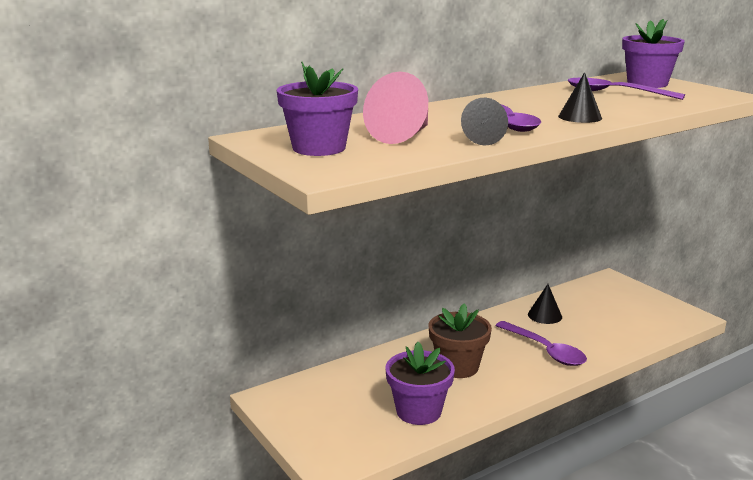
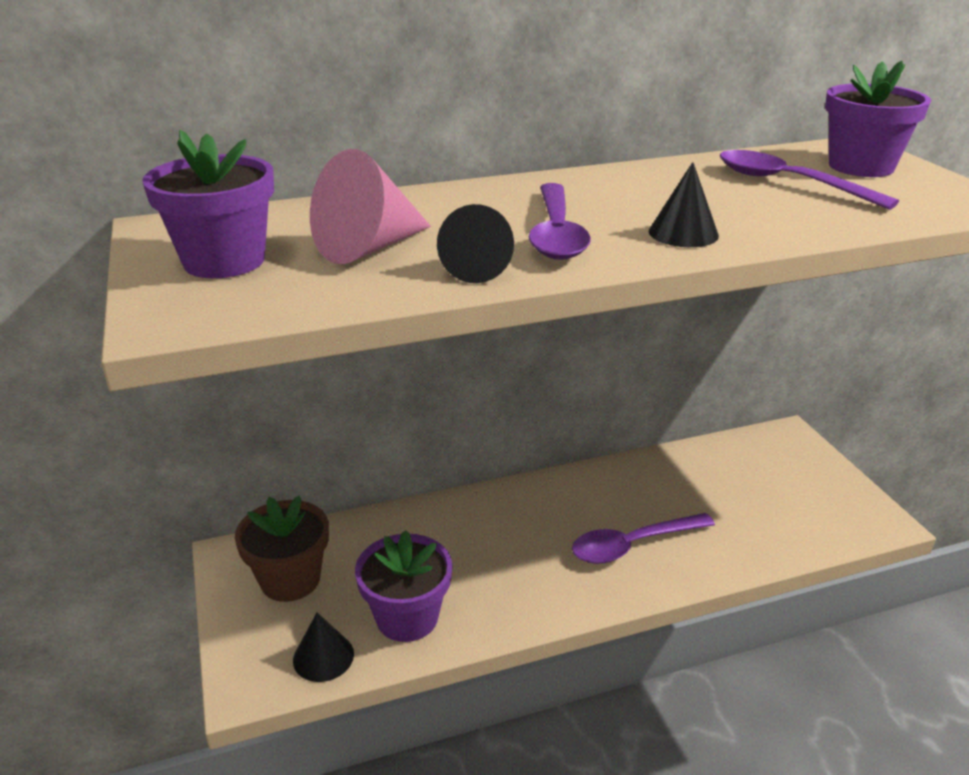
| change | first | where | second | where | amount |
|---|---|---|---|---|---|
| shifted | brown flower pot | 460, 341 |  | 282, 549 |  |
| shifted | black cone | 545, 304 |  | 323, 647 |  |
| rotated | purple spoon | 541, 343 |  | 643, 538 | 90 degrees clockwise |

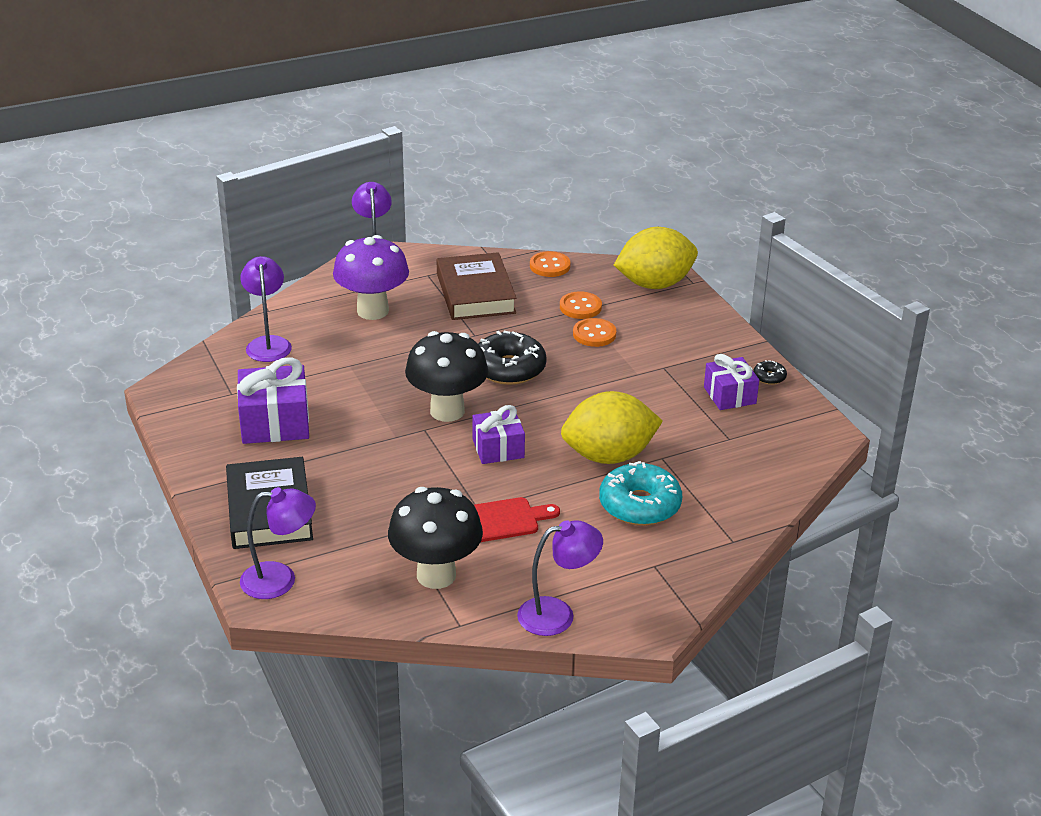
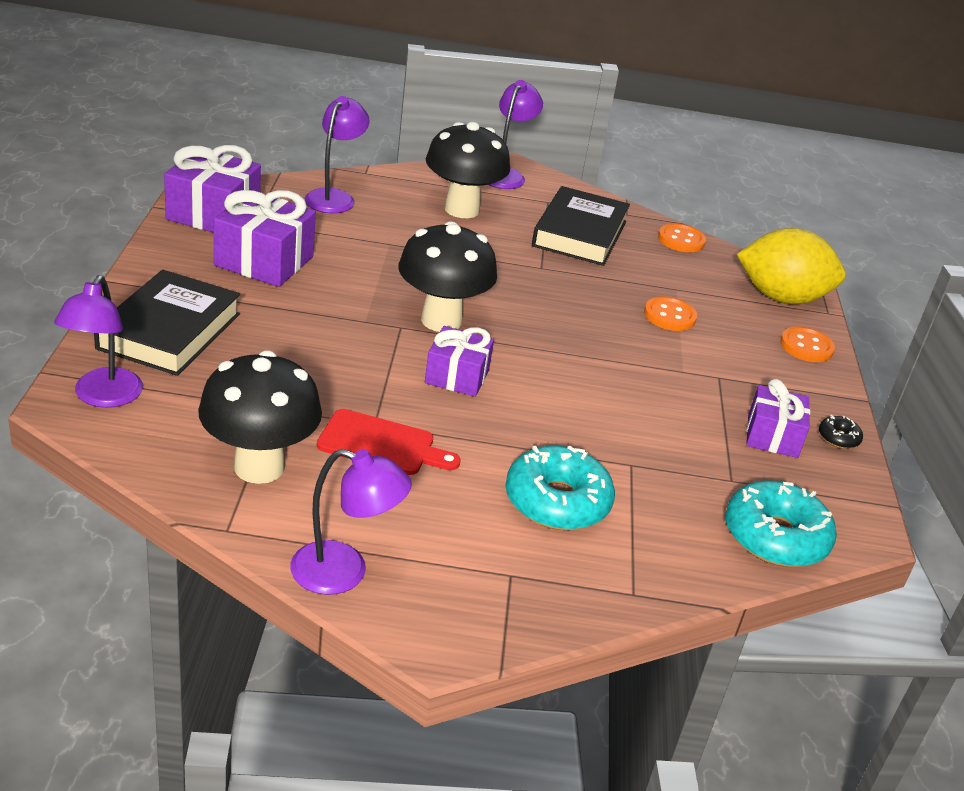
| change | first | where | second | where | amount |
|---|---|---|---|---|---|
| gone | black donut | 512, 358 |  |  |  |
| gone | yellow lemon | 612, 427 |  |  |  |
| new |  |  | purple gift | 212, 189 |  |
| new |  |  | turquoise donut | 781, 524 |  |
| shifted | orange button | 581, 305 |  | 807, 344 |  |
| repainted | purple mushroom | 371, 277 | black mushroom | 468, 170 |  |
| repainted | brown book | 476, 286 | black book | 581, 226 |  |
| rotated | purple lamp | 278, 543 |  | 98, 341 | 75 degrees clockwise |

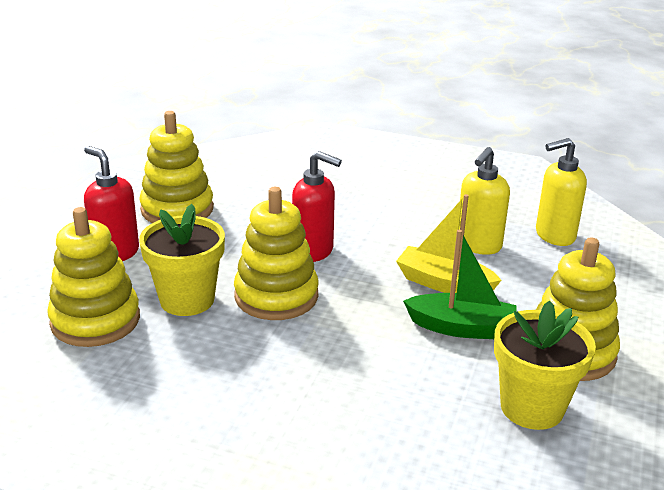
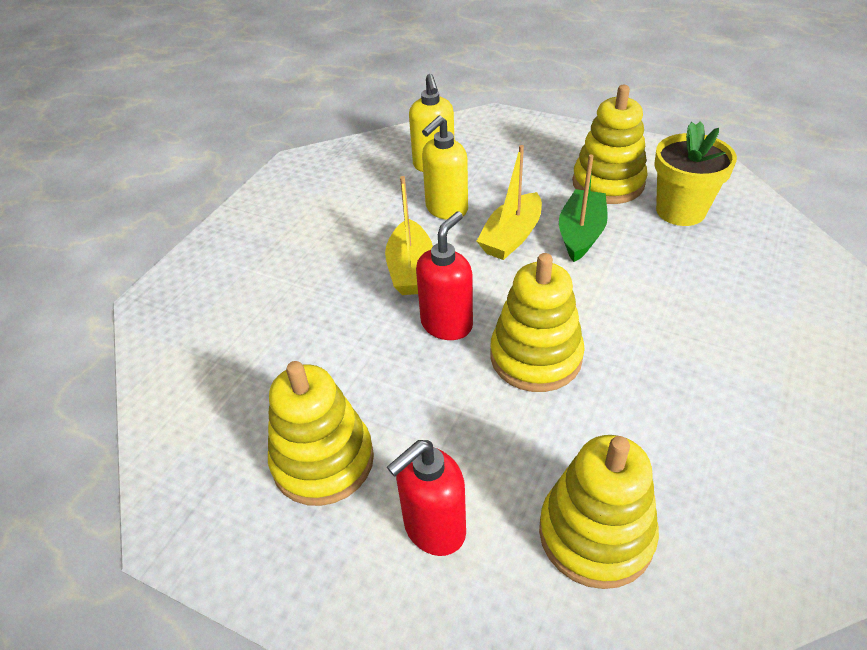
| change | first | where | second | where | amount |
|---|---|---|---|---|---|
| gone | yellow flower pot | 182, 260 |  |  |  |
| new |  |  | yellow boat | 409, 235 |  |
| rotated | yellow soap dispenser | 484, 201 |  | 445, 168 | 90 degrees clockwise |

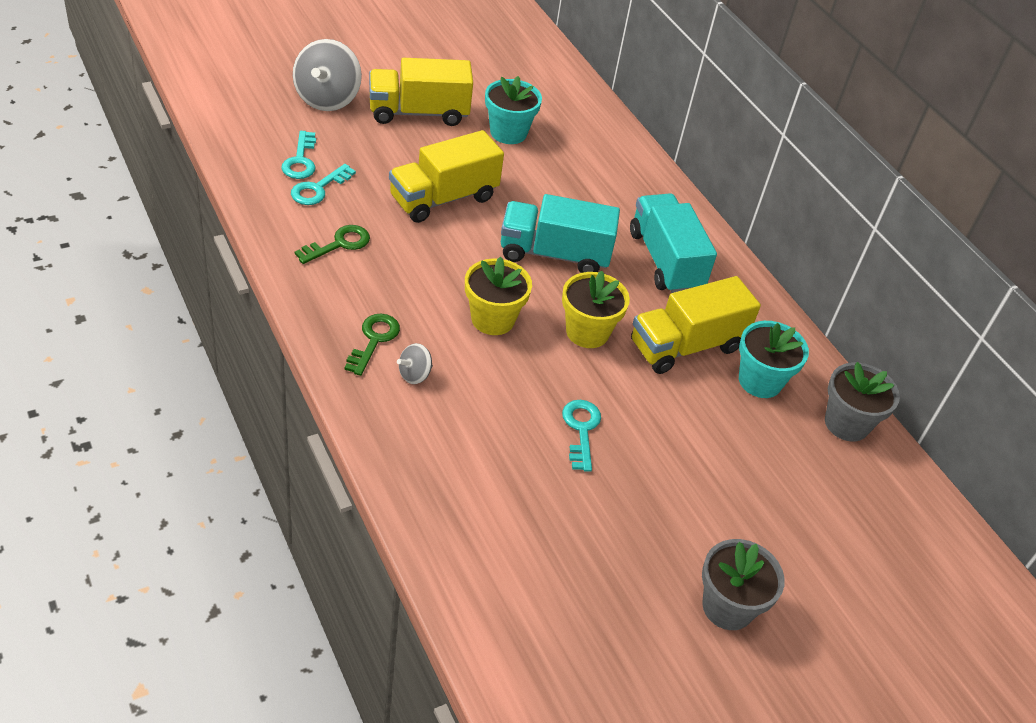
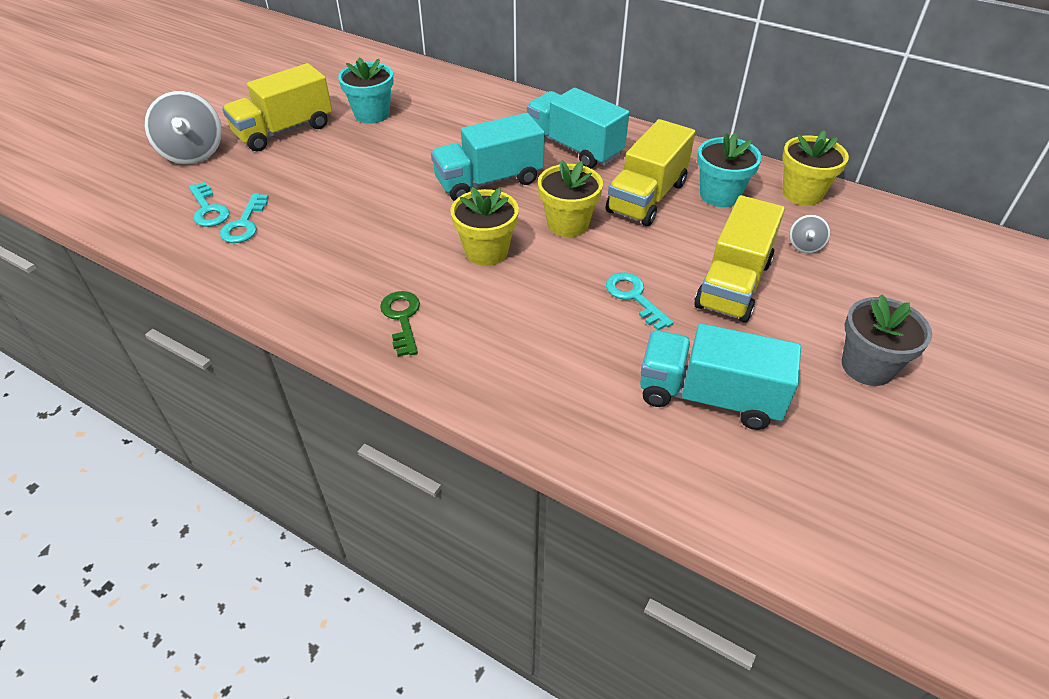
| change | first | where | second | where | amount |
|---|---|---|---|---|---|
| gone | green key | 332, 244 |  |  |  |
| new |  |  | turquoise truck | 720, 376 |  |
| shifted | yellow truck | 446, 176 |  | 739, 259 |  |
| shifted | grey spinning top | 415, 363 |  | 809, 234 |  |
| repainted | grey flower pot | 862, 402 | yellow flower pot | 815, 168 |  |

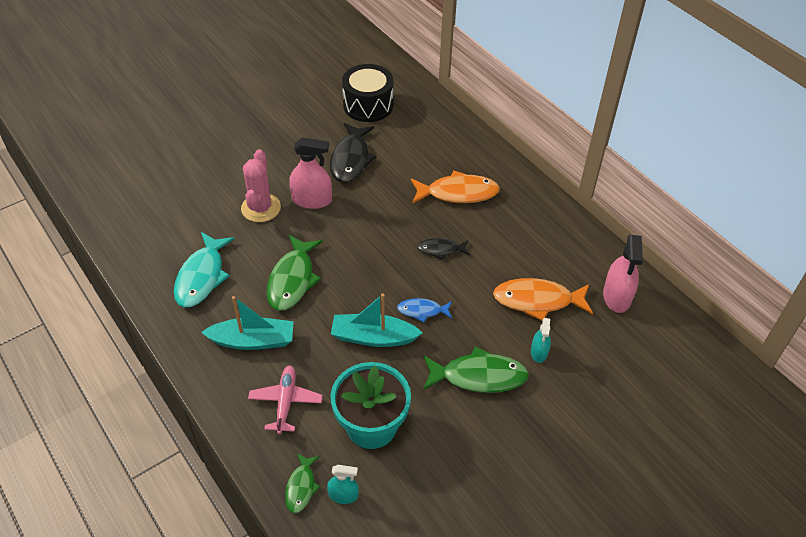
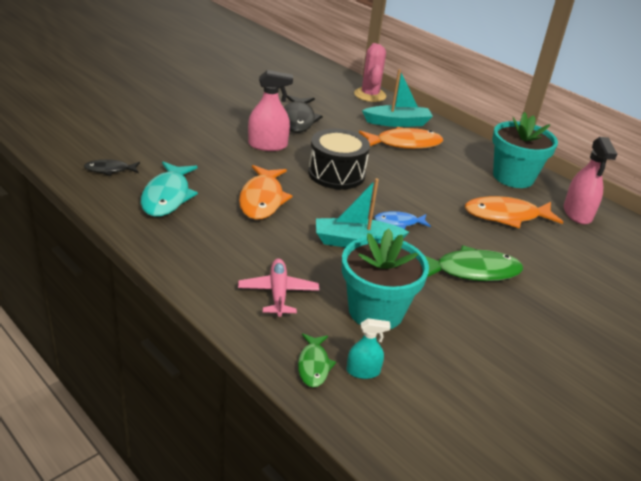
| change | first | where | second | where | amount |
|---|---|---|---|---|---|
| gone | turquoise spray bottle | 541, 340 |  |  |  |
| new |  |  | turquoise flower pot | 525, 150 |  |
| shifted | turquoise boat | 247, 323 |  | 397, 98 |  |
| shifted | pink cactus | 261, 185 |  | 370, 72 |  |
| shifted | black drum | 368, 93 |  | 339, 159 |  |
| shifted | black fish | 443, 249 |  | 112, 167 |  |
| repainted | green fish | 294, 273 | orange fish | 266, 192 |  |

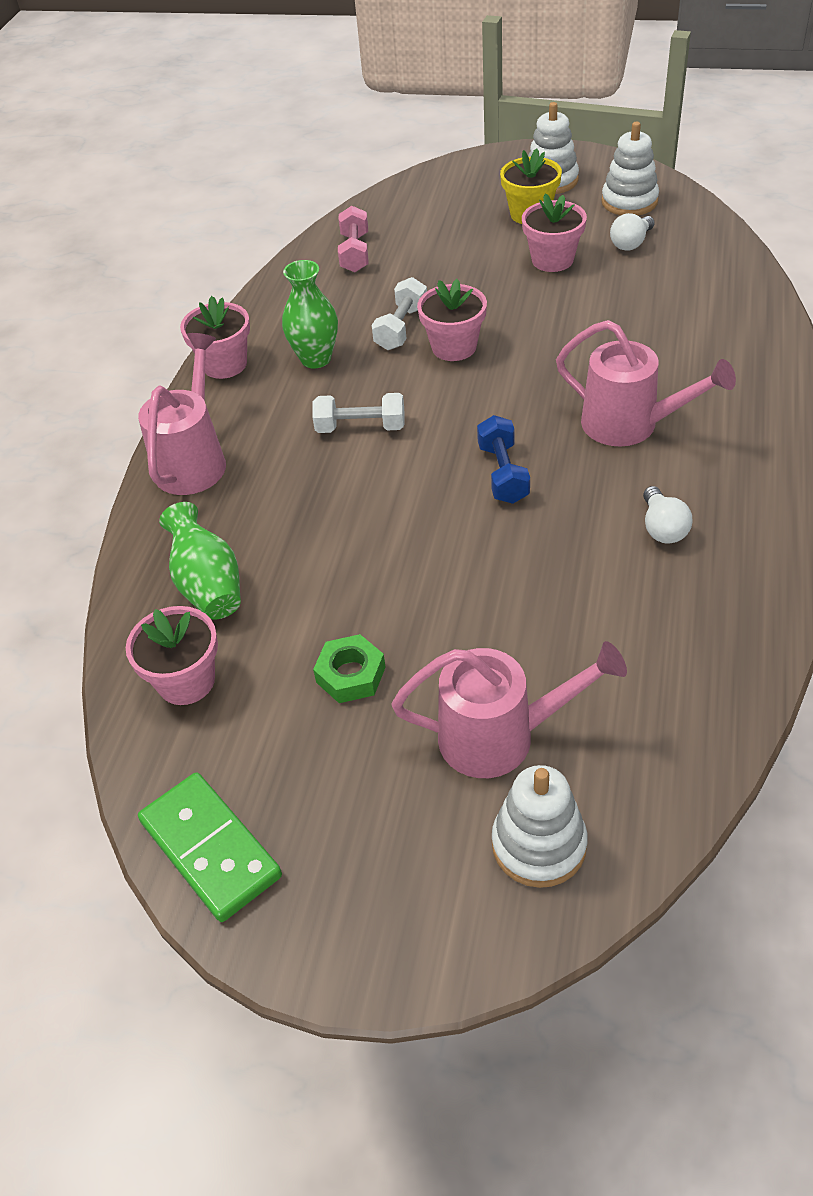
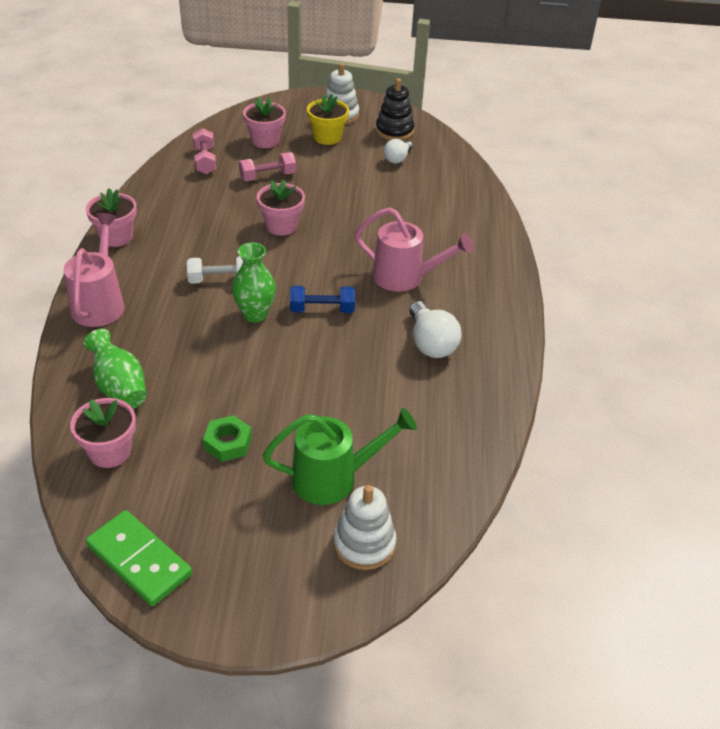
| change | first | where | second | where | amount |
|---|---|---|---|---|---|
| gone | white dumbbell | 399, 313 |  |  |  |
| new |  |  | pink dumbbell | 267, 166 |  |
| shifted | green vase | 310, 314 |  | 254, 282 |  |
| shifted | pink flower pot | 554, 233 |  | 264, 122 |  |
| repainted | pink watering can | 509, 709 | green watering can | 340, 456 |  |
| repainted | white stacking toy | 630, 168 | black stacking toy | 395, 109 |  |
| rotated | blue dumbbell | 503, 459 |  | 322, 299 | 75 degrees counterclockwise |
| scaled | white light bulb | 667, 515 |  | 436, 329 | x1.56 |

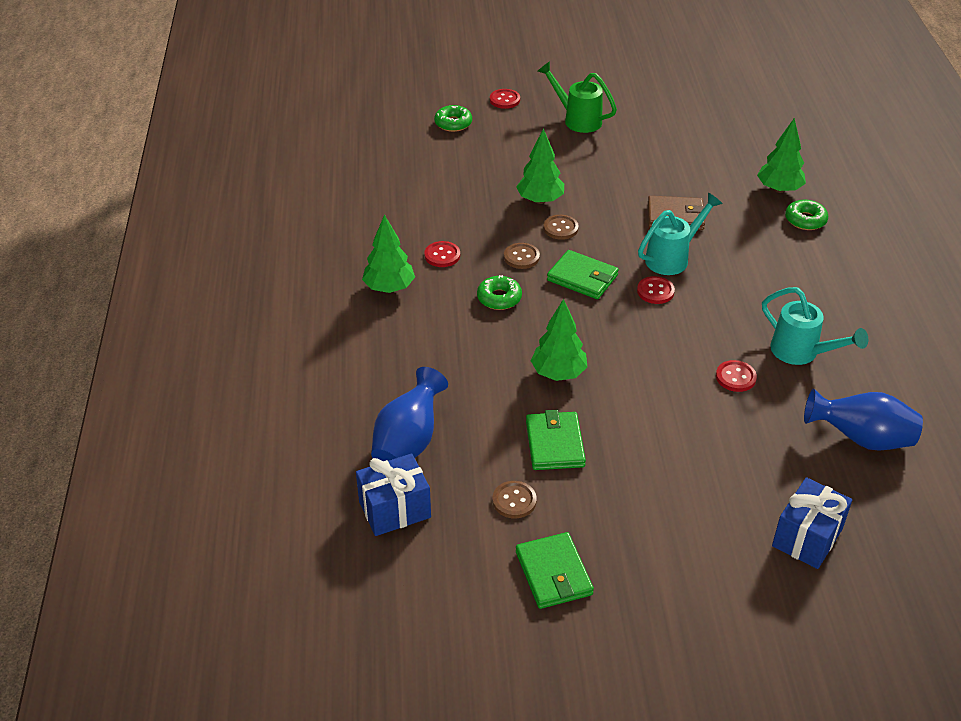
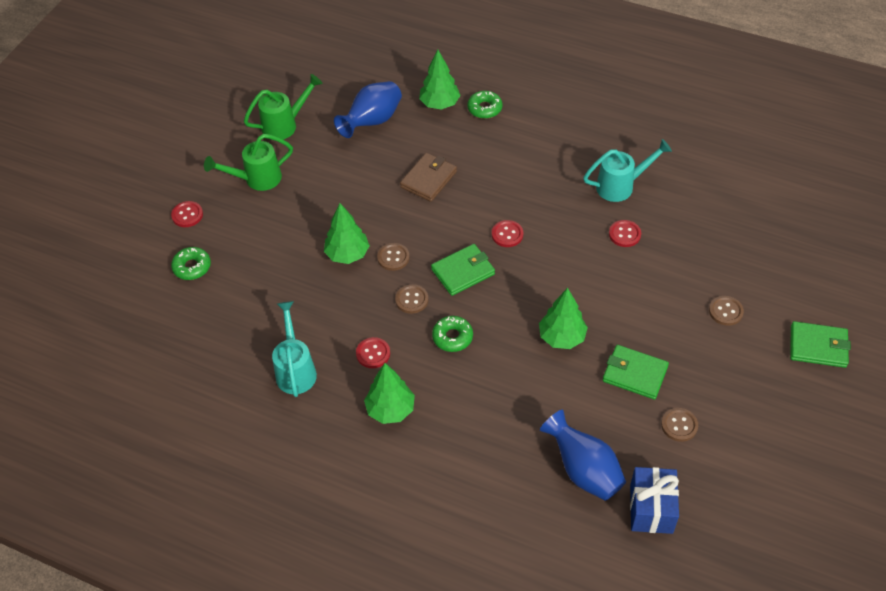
| change | first | where | second | where | amount |
|---|---|---|---|---|---|
| gone | blue gift | 812, 523 |  |  |  |
| new |  |  | green watering can | 283, 107 |  |
| new |  |  | brown button | 726, 311 |  |
| shifted | green wallet | 555, 570 |  | 820, 344 |  |
| shifted | turquoise watering can | 680, 234 |  | 294, 349 |  |
| shifted | blue vase | 863, 419 |  | 368, 109 |  |

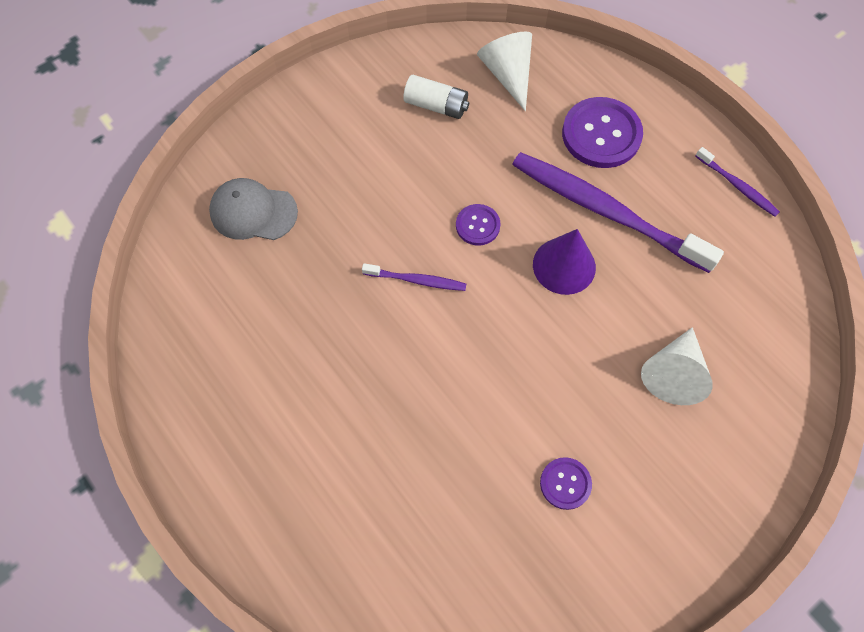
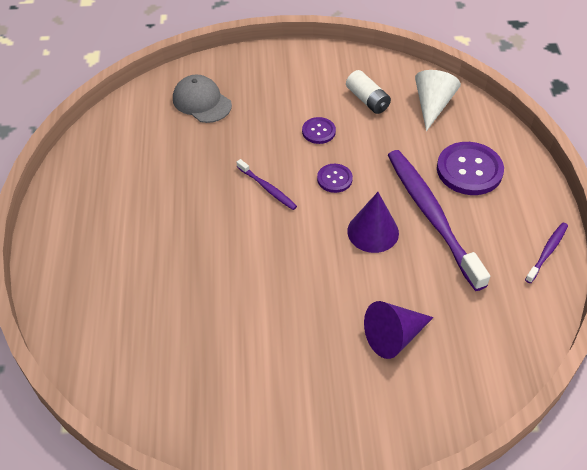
| change | first | where | second | where | amount |
|---|---|---|---|---|---|
| shifted | purple button | 566, 483 |  | 319, 130 |  |
| repainted | white cone | 677, 366 | purple cone | 399, 330 |  |
| rotated | purple toothbrush | 738, 182 |  | 546, 253 | 135 degrees counterclockwise |

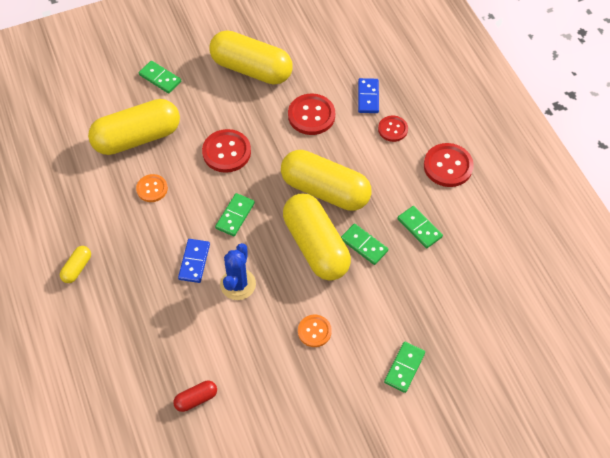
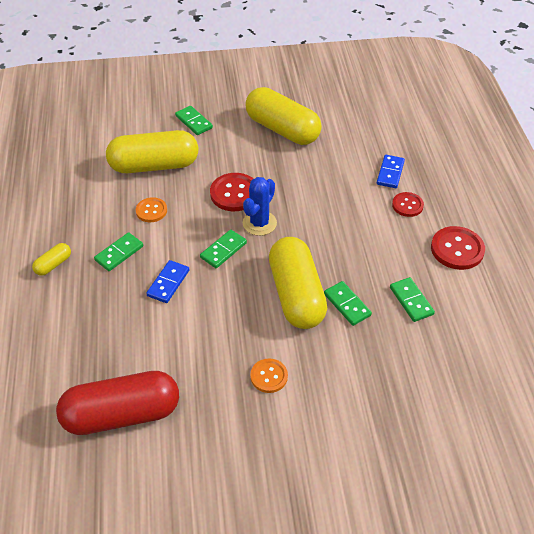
| change | first | where | second | where | amount |
|---|---|---|---|---|---|
| gone | yellow capsule | 326, 180 |  |  |  |
| gone | red button | 311, 114 |  |  |  |
| shifted | blue cactus | 238, 271 |  | 260, 206 |  |
| shifted | green domino | 404, 367 |  | 118, 251 |  |
| scaled | red capsule | 195, 396 |  | 117, 403 | x2.36 |

